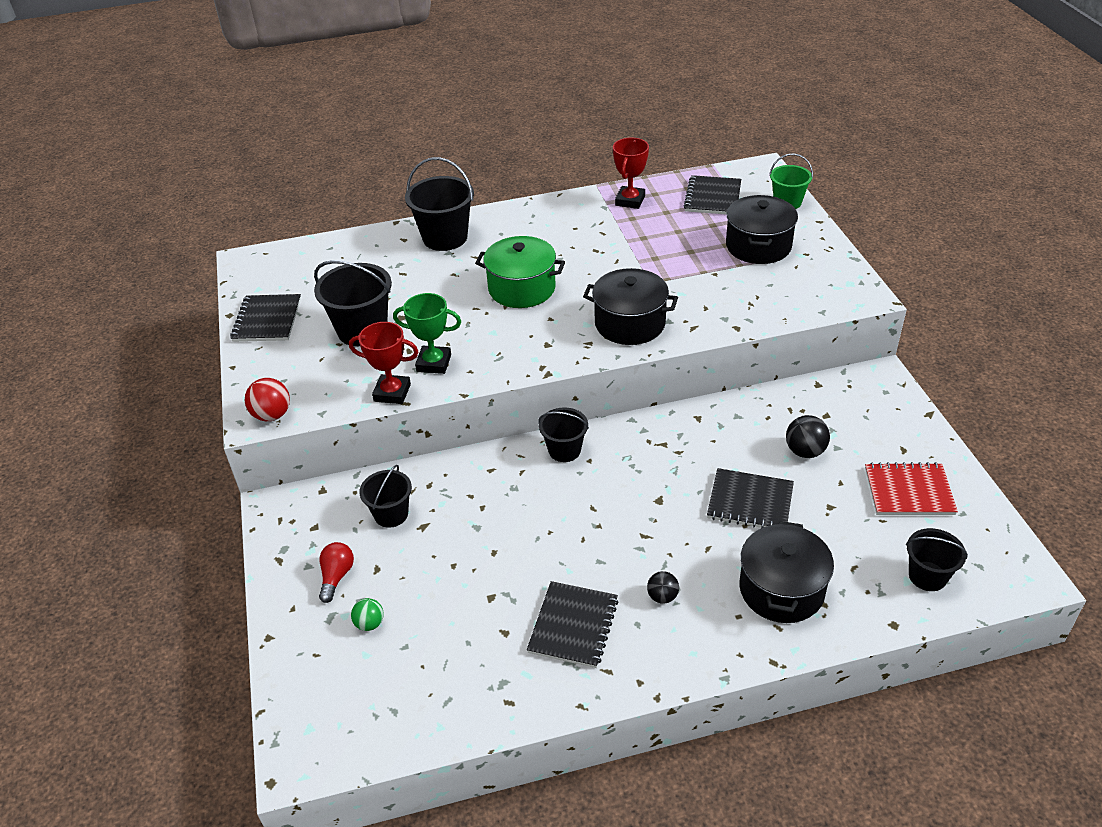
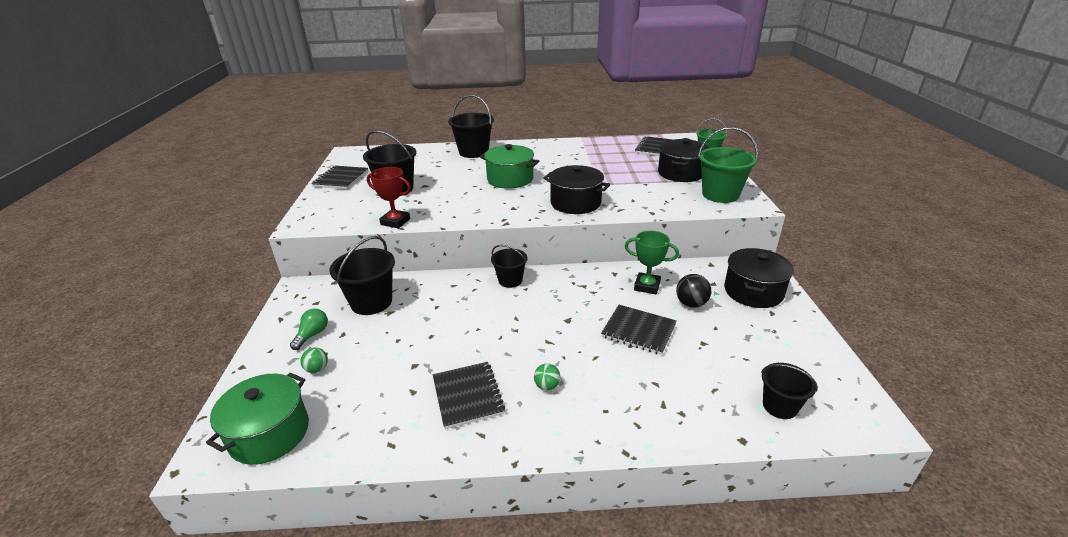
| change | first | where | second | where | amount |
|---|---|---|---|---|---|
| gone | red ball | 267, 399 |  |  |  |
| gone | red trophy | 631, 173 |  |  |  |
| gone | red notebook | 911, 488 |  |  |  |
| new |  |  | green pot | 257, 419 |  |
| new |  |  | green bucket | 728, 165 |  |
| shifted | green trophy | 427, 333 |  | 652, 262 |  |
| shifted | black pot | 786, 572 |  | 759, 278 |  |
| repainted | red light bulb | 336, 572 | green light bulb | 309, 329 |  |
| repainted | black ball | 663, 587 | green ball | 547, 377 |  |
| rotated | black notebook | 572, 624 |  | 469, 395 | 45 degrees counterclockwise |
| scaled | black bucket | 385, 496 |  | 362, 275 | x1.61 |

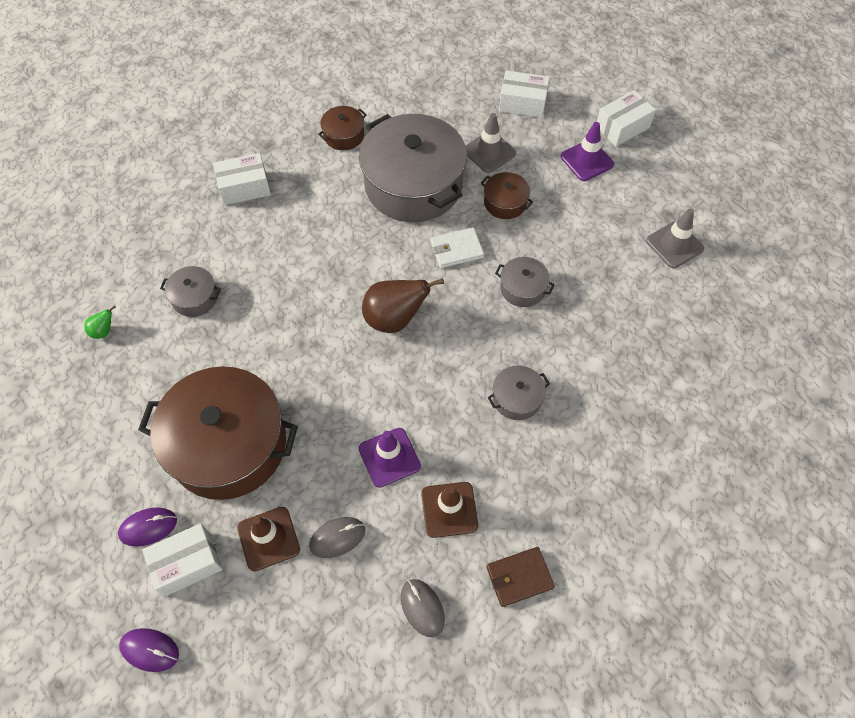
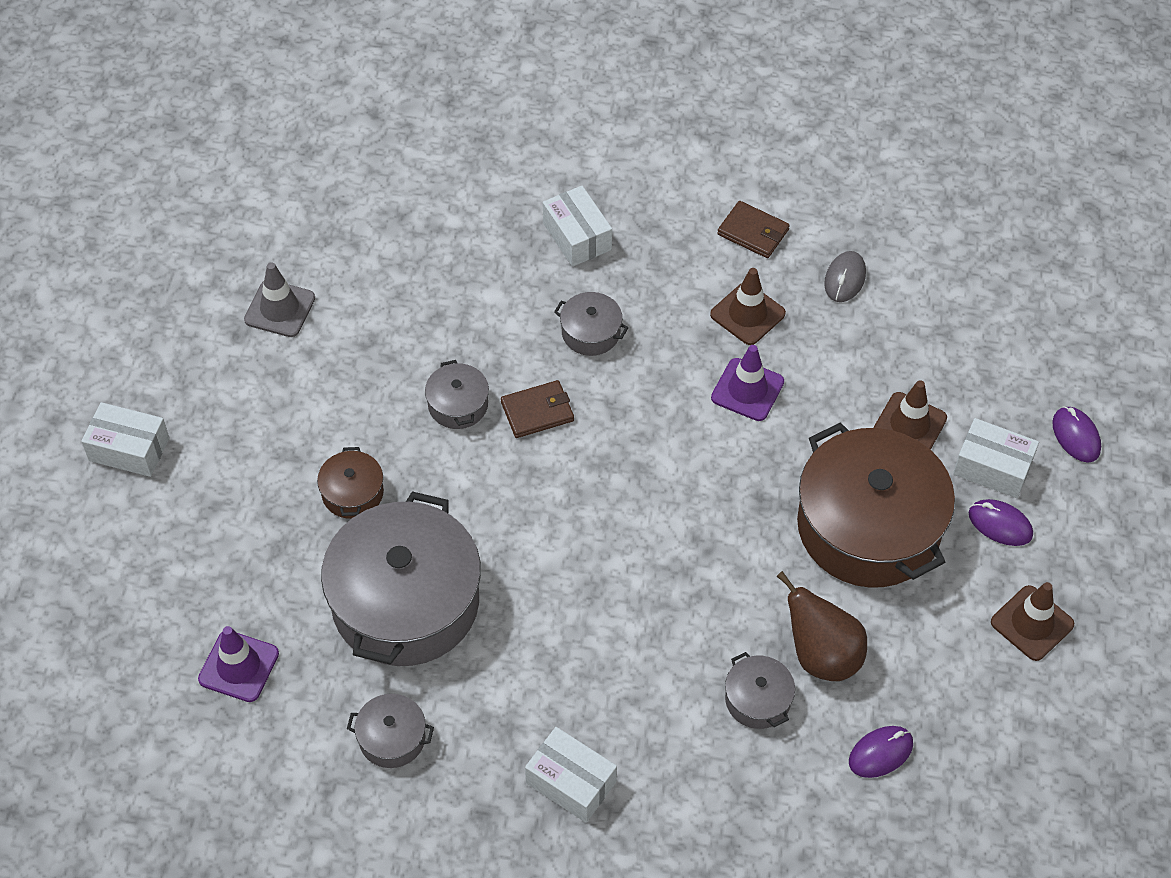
| change | first | where | second | where | amount |
|---|---|---|---|---|---|
| gone | grey mouse | 337, 537 |  |  |  |
| gone | white wallet | 457, 247 |  |  |  |
| gone | grey traffic cone | 490, 143 |  |  |  |
| new |  |  | brown wallet | 537, 409 |  |
| new |  |  | brown traffic cone | 1032, 621 |  |
| shifted | brown pear | 403, 305 |  | 822, 626 |  |
| shifted | white box | 524, 94 |  | 577, 226 |  |
| shifted | purple traffic cone | 587, 151 |  | 238, 664 |  |
| swapped | green pear | 100, 322 | purple mouse | 881, 752 |  |
| repainted | brown pot | 342, 128 | grey pot | 390, 731 |  |

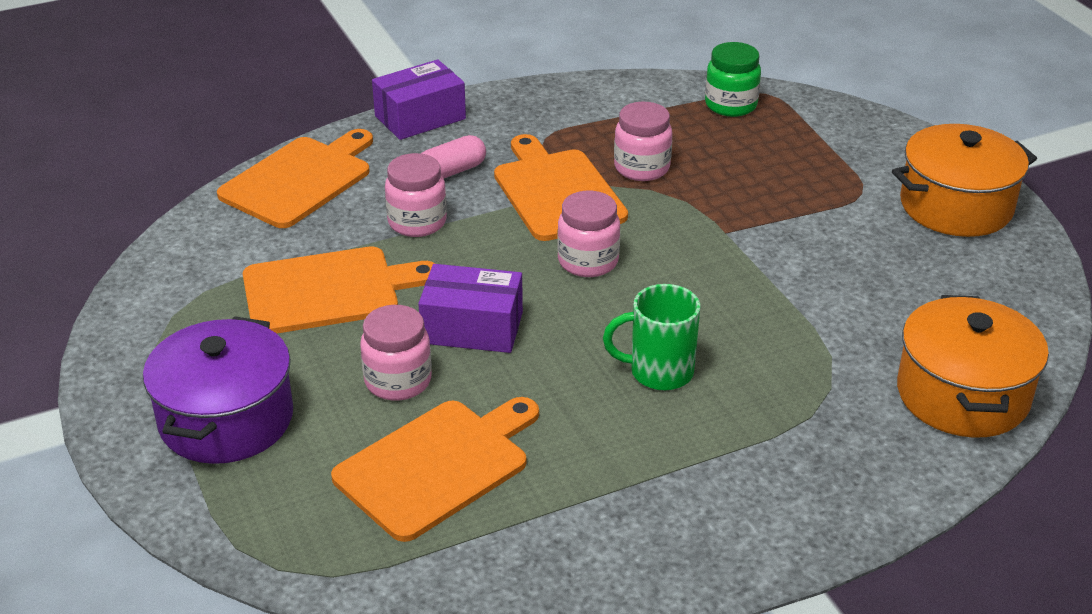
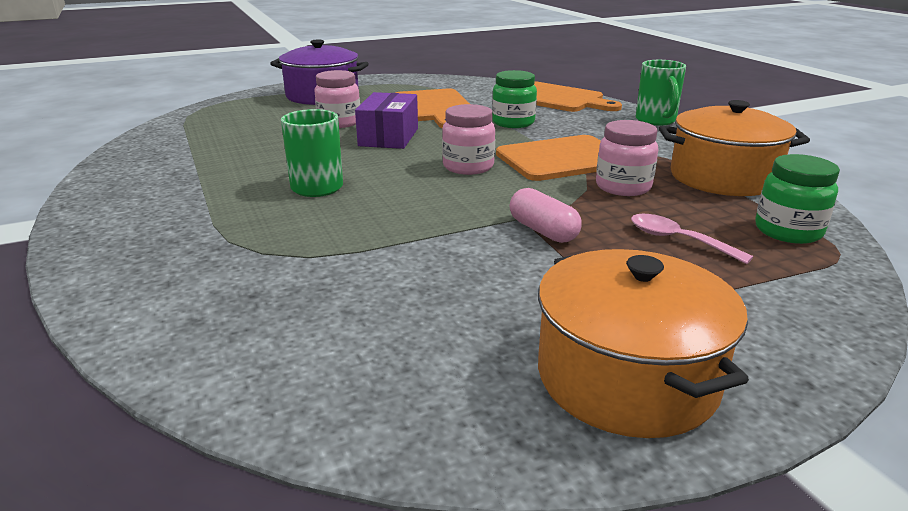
| change | first | where | second | where | amount |
|---|---|---|---|---|---|
| gone | orange cutting board | 435, 469 |  |  |  |
| new |  |  | pink spoon | 692, 239 |  |
| shifted | pink capsule | 453, 156 |  | 546, 215 |  |
| shifted | orange pot | 973, 366 |  | 734, 148 |  |
| swapped | purple box | 419, 100 | green mug | 661, 92 |  |
| repainted | pink jar | 416, 195 | green jar | 514, 99 |  |

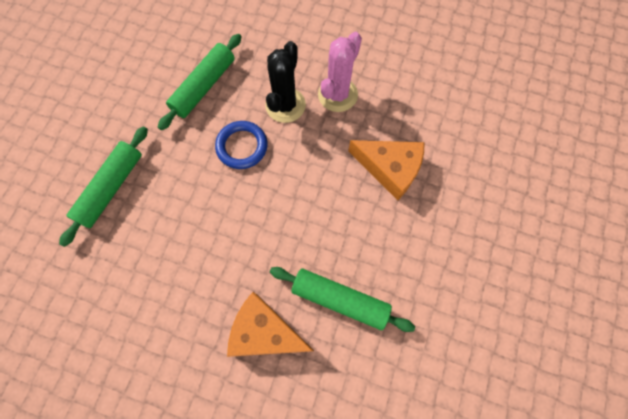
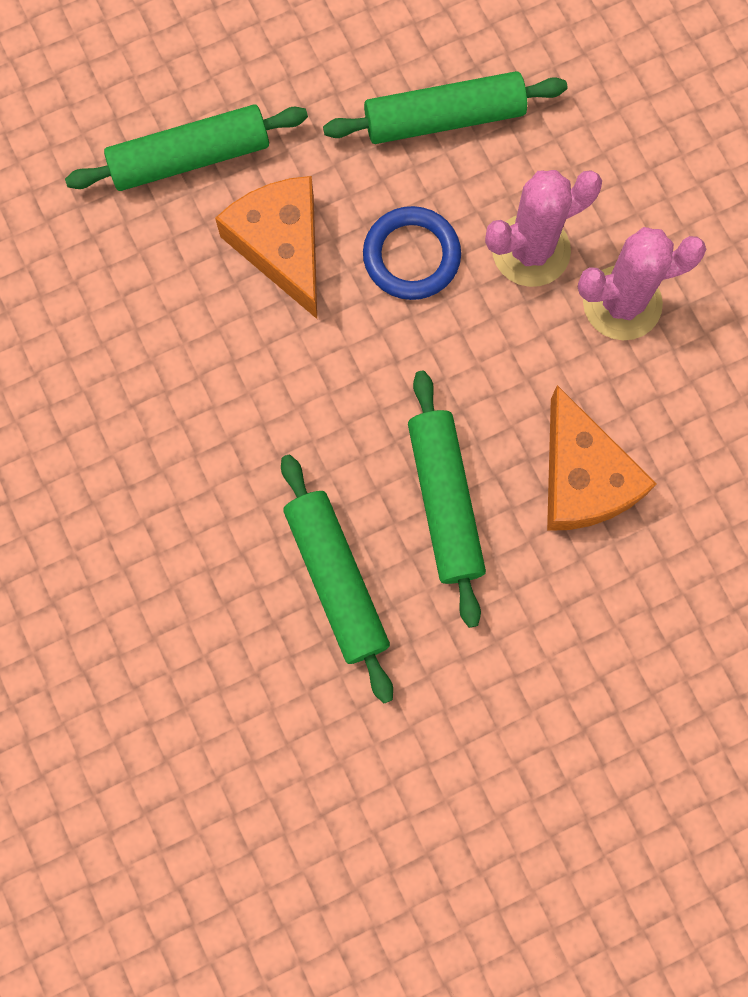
| change | first | where | second | where | amount |
|---|---|---|---|---|---|
| new |  |  | green rolling pin | 447, 499 |  |
| shifted | orange cheese | 270, 324 |  | 266, 247 |  |
| repainted | black cactus | 285, 82 | pink cactus | 543, 228 |  |

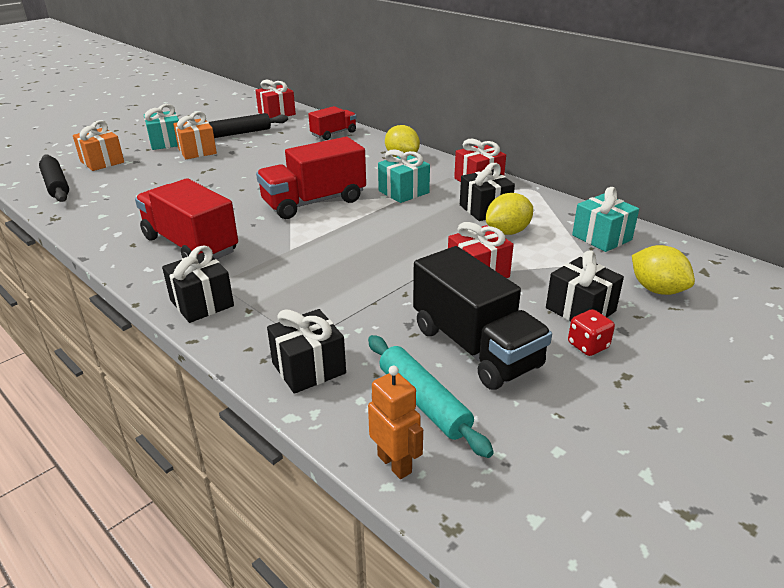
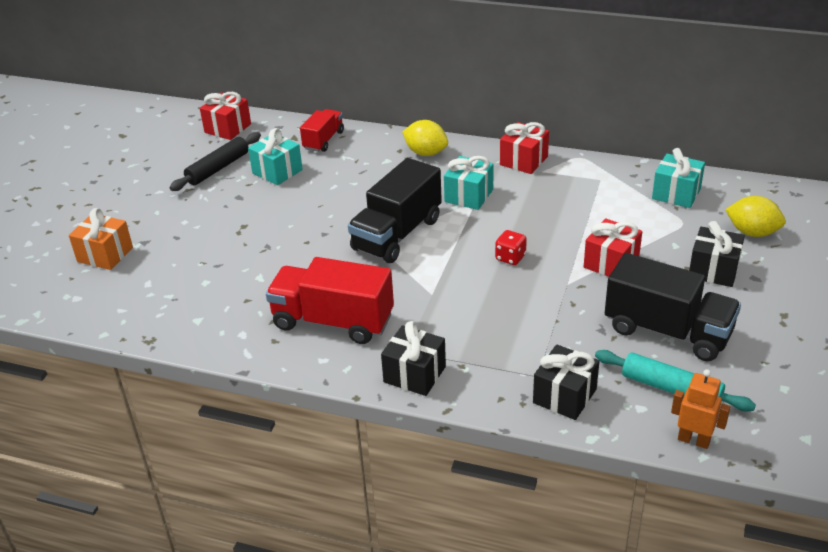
| change | first | where | second | where | amount |
|---|---|---|---|---|---|
| gone | black rolling pin | 54, 178 |  |  |  |
| gone | orange gift | 195, 135 |  |  |  |
| gone | black gift | 487, 192 |  |  |  |
| gone | yellow lemon | 509, 214 |  |  |  |
| shifted | turquoise gift | 161, 127 |  | 275, 156 |  |
| shifted | red dice | 591, 332 |  | 511, 247 |  |
| repainted | red truck | 311, 178 | black truck | 395, 210 |  |

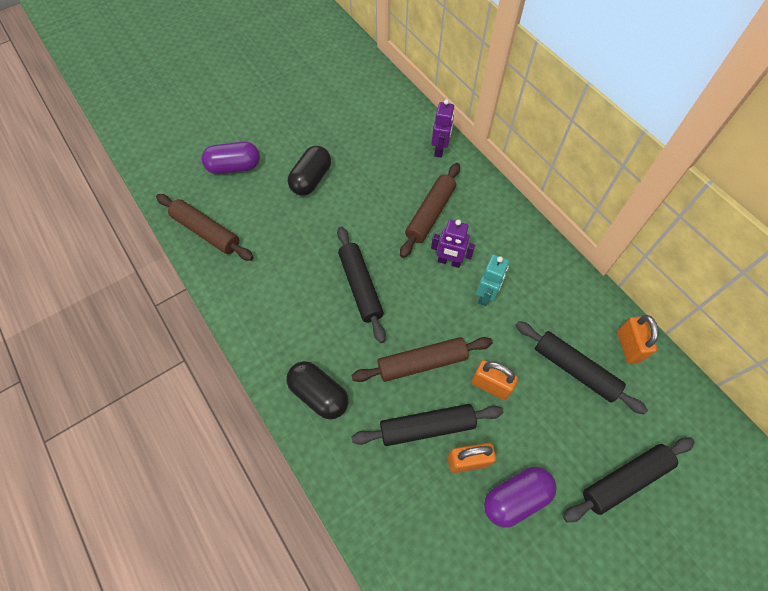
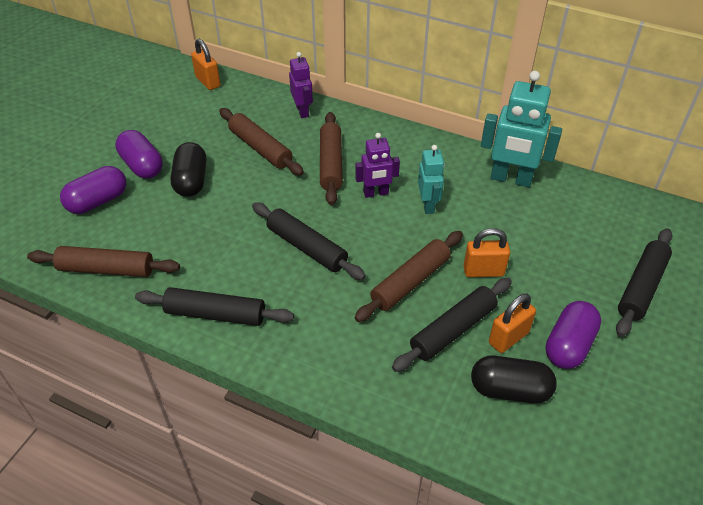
| change | first | where | second | where | amount |
|---|---|---|---|---|---|
| new |  |  | purple capsule | 139, 154 |  |
| new |  |  | brown rolling pin | 261, 142 |  |
| new |  |  | turquoise robot | 521, 129 |  |
| shifted | black capsule | 318, 390 |  | 514, 379 |  |
| shifted | black rolling pin | 581, 367 |  | 214, 306 |  |
| shifted | orange padlock | 638, 339 |  | 206, 64 |  |

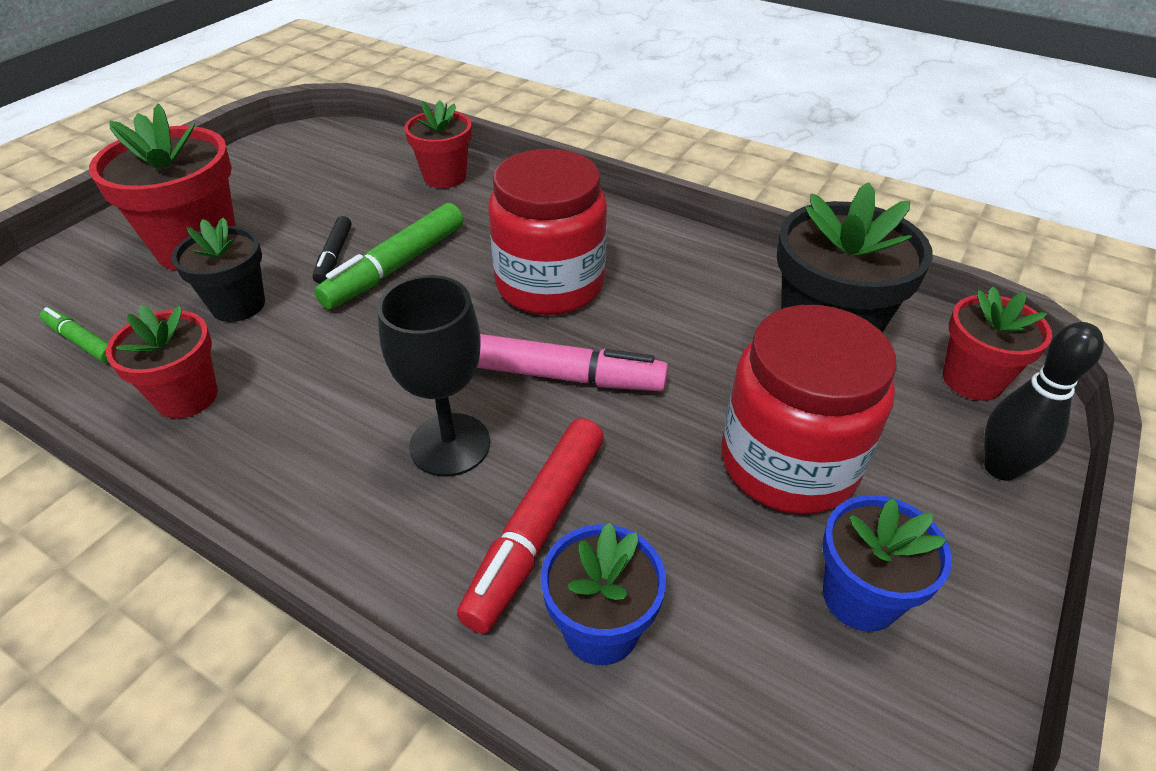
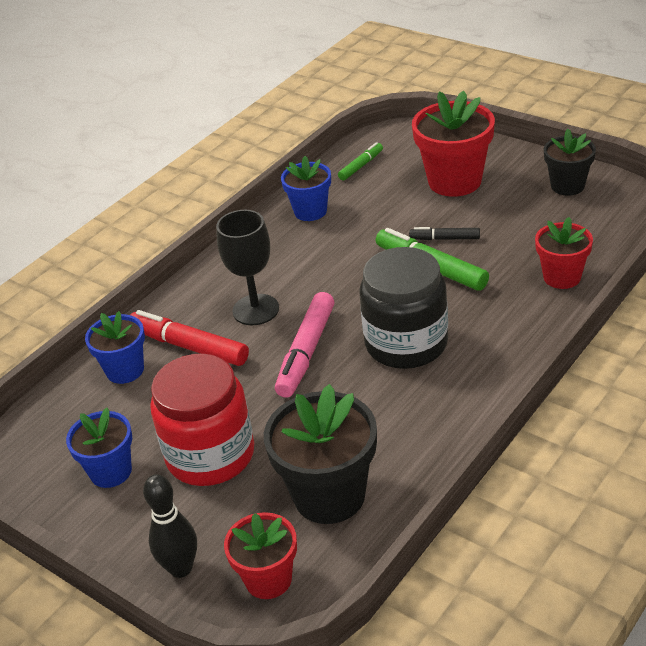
| change | first | where | second | where | amount |
|---|---|---|---|---|---|
| shifted | black flower pot | 218, 270 |  | 570, 162 |  |
| repainted | red flower pot | 162, 361 | blue flower pot | 306, 188 |  |
| repainted | red jar | 547, 232 | black jar | 403, 308 |  |

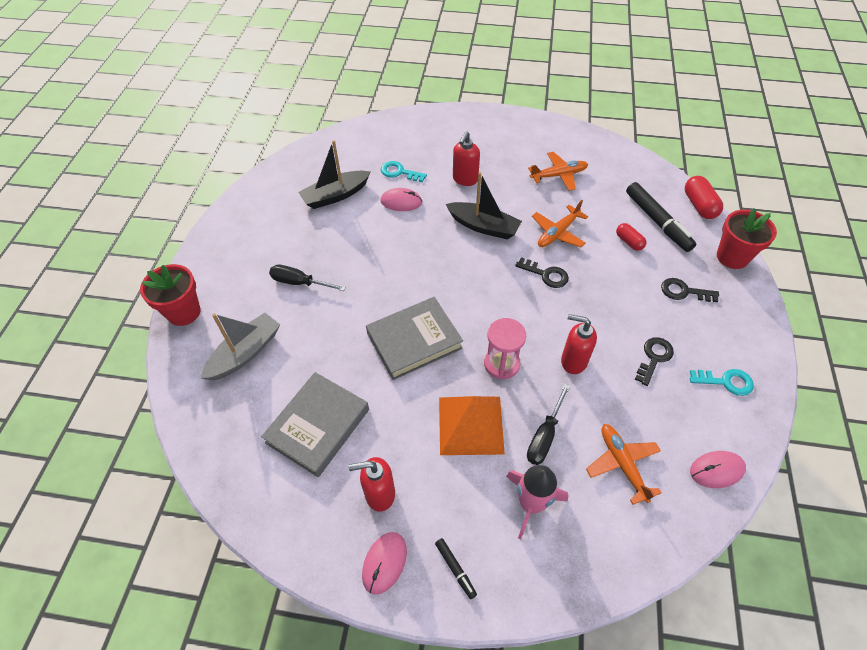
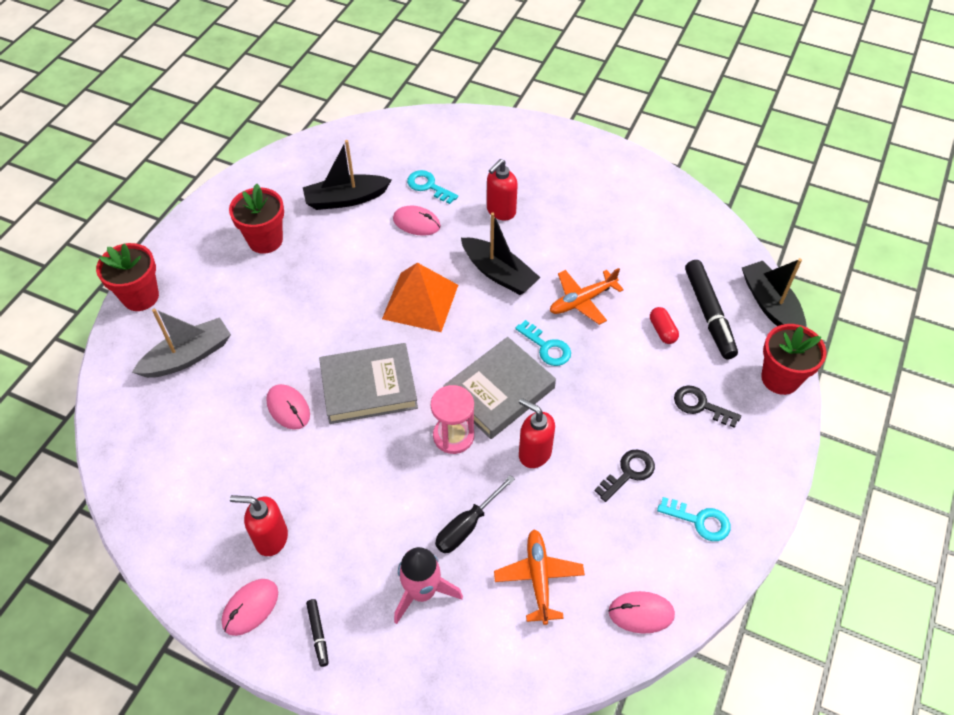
| change | first | where | second | where | amount |
|---|---|---|---|---|---|
| gone | black screwdriver | 307, 278 |  |  |  |
| gone | orange plane | 558, 171 |  |  |  |
| new |  |  | red flower pot | 256, 218 |  |
| new |  |  | pink mouse | 288, 407 |  |
| shifted | grey book | 315, 424 |  | 499, 388 |  |
| shifted | orange pyramid | 472, 425 |  | 420, 297 |  |
| swapped | red capsule | 704, 197 | black boat | 774, 292 |  |
| repainted | black key | 542, 272 | turquoise key | 543, 343 |  |

